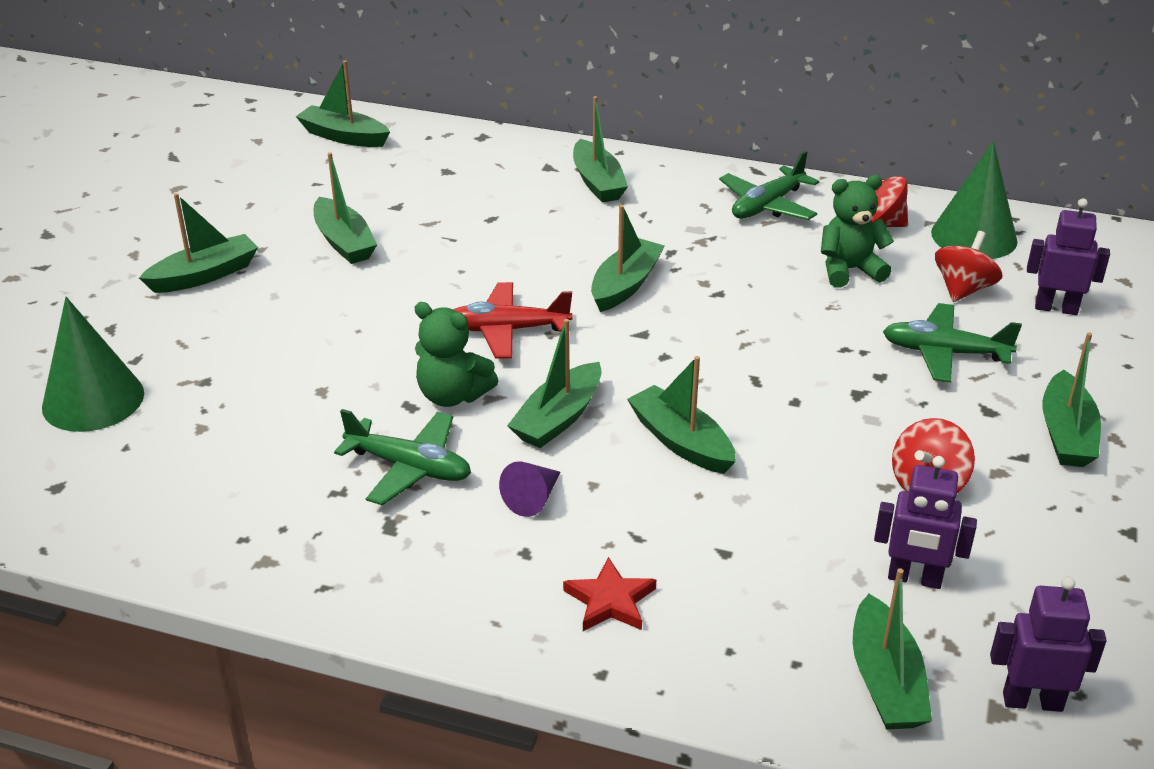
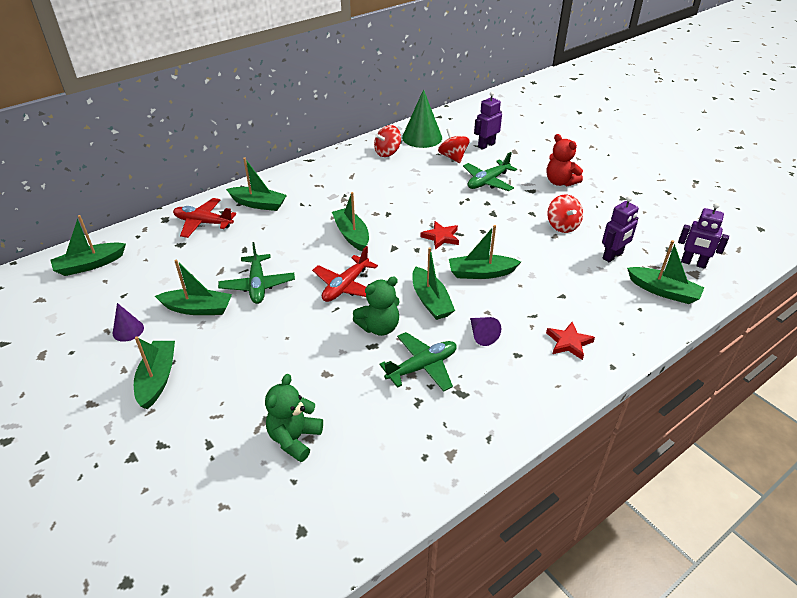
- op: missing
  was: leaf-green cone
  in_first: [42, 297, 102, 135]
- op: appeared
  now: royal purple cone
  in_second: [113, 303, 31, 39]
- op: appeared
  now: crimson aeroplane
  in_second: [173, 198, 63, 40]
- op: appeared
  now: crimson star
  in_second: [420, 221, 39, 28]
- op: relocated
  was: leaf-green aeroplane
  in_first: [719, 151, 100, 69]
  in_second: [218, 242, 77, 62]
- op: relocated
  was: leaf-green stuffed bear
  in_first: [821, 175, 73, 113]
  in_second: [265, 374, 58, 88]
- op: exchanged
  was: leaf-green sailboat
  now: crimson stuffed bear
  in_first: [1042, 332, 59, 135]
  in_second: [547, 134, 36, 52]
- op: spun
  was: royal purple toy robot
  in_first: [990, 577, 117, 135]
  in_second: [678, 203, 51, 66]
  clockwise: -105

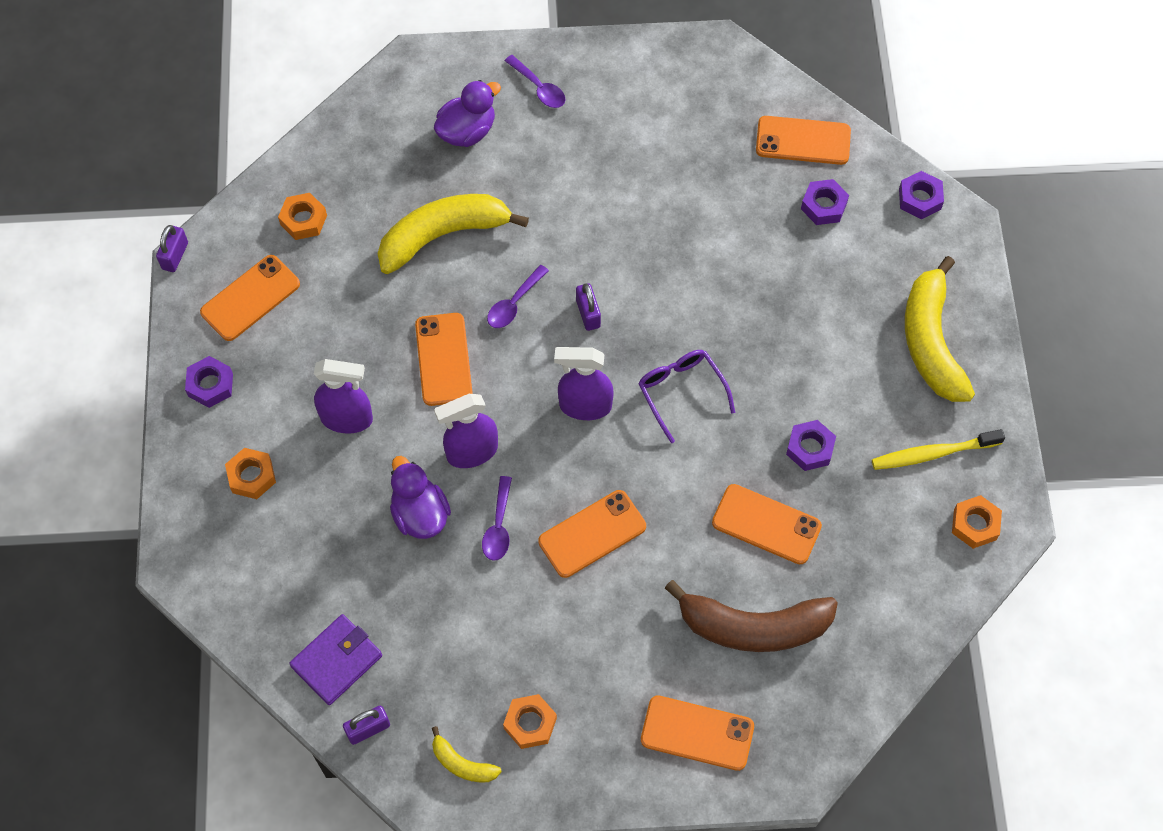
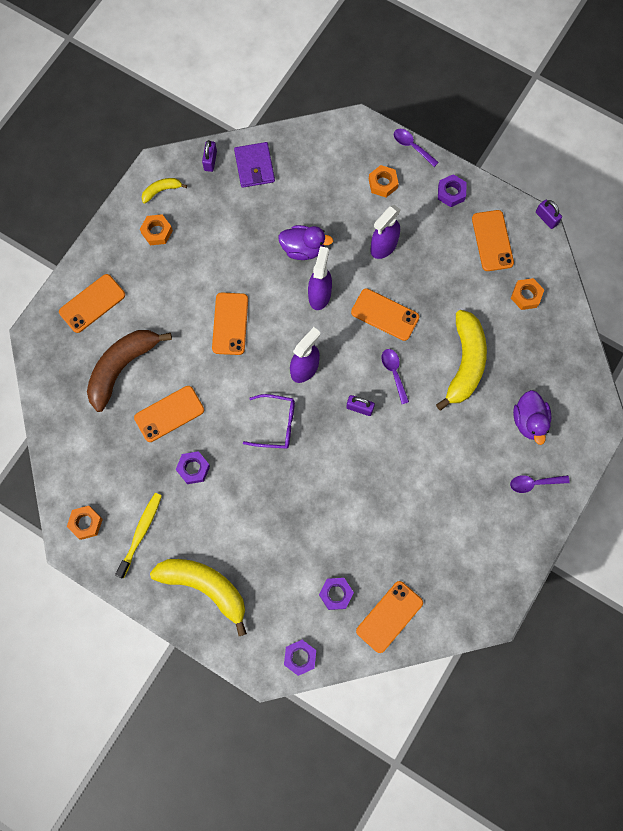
- op: relocated
  was: royal purple spoon
  in_first: [482, 476, 30, 85]
  in_second: [394, 129, 45, 38]

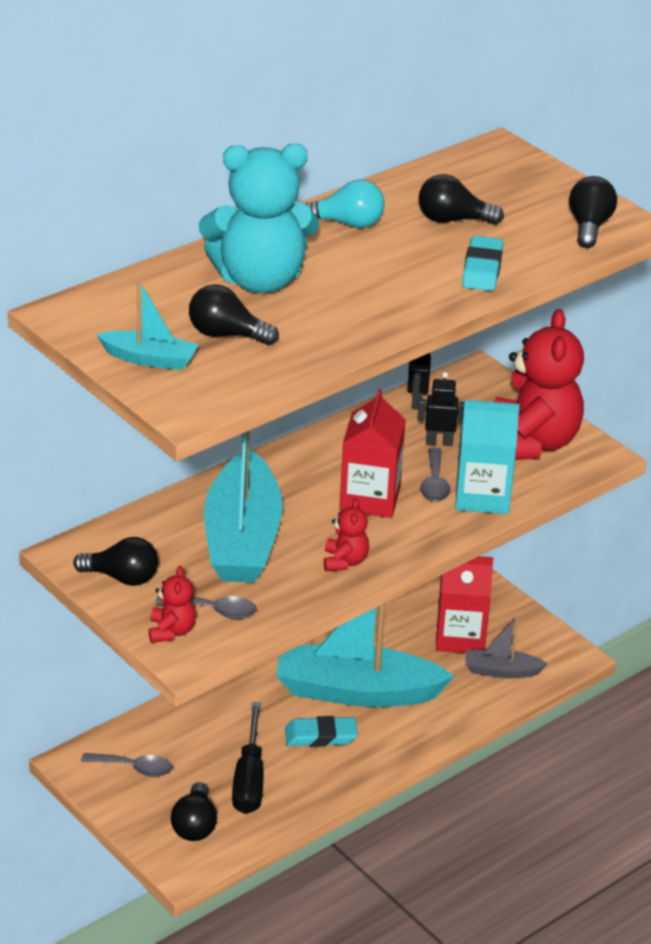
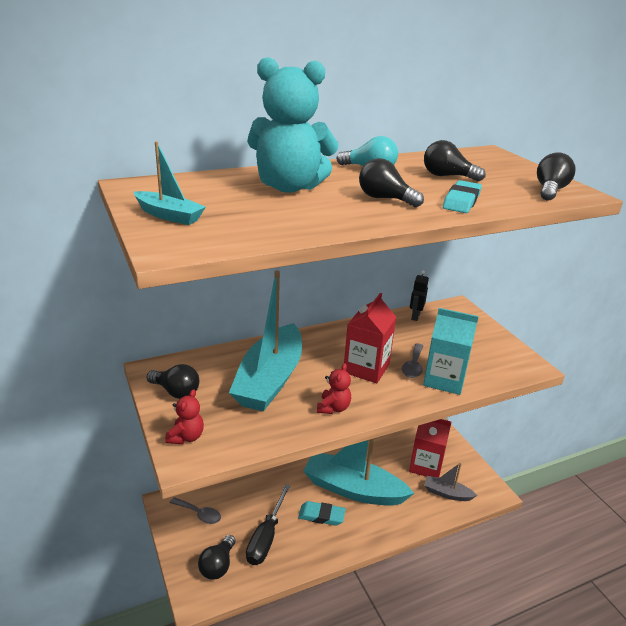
- op: missing
  was: gray spoon
  in_first: [155, 595, 102, 24]
- op: missing
  was: black toy robot
  in_first: [417, 372, 47, 74]
- op: missing
  was: crimson stuffed bear
  in_first: [494, 309, 90, 151]
- op: relocated
  was: black bulb
  in_first: [189, 284, 90, 61]
  in_second: [359, 158, 65, 49]

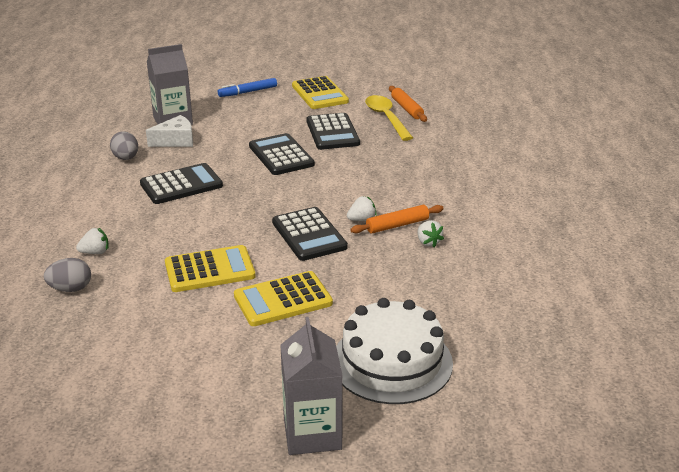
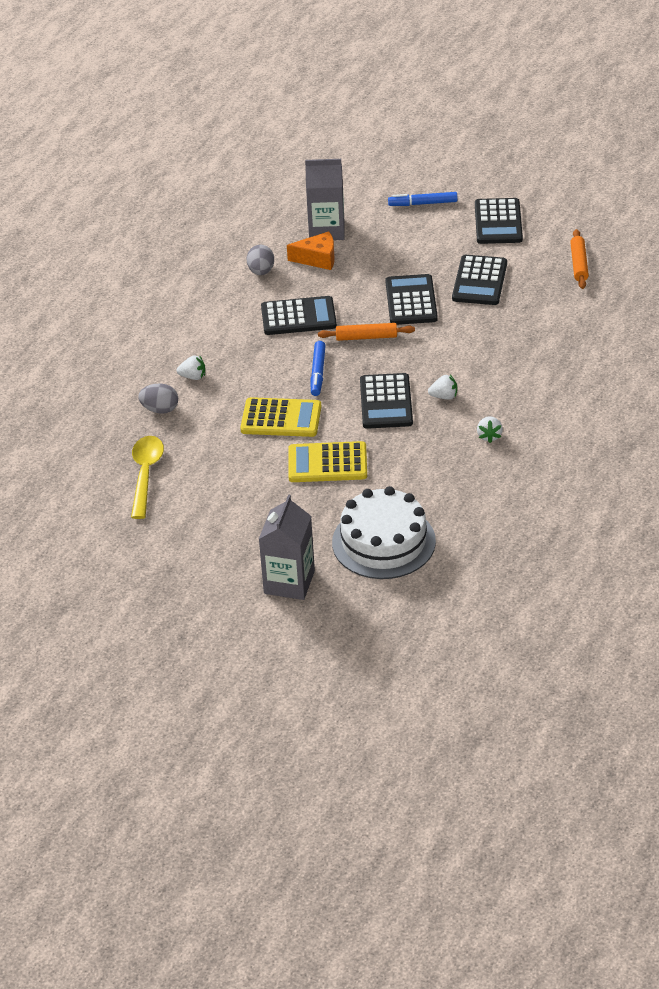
- op: appeared
  now: cobalt marker
  in_second: [310, 341, 16, 55]
- op: relocated
  was: orange-coloured dough roller
  in_first: [350, 205, 94, 29]
  in_second: [318, 323, 97, 18]
- op: relocated
  was: yellow spoon
  in_first: [365, 95, 48, 46]
  in_second: [131, 436, 33, 83]
- op: colour
  was: pure white cheese
  now: orange-coloured cheese
  in_first: [146, 115, 47, 32]
  in_second: [287, 231, 48, 39]
- op: colour
  was: yellow calculator
  now: black calculator
  in_first: [292, 76, 57, 33]
  in_second: [475, 198, 48, 46]

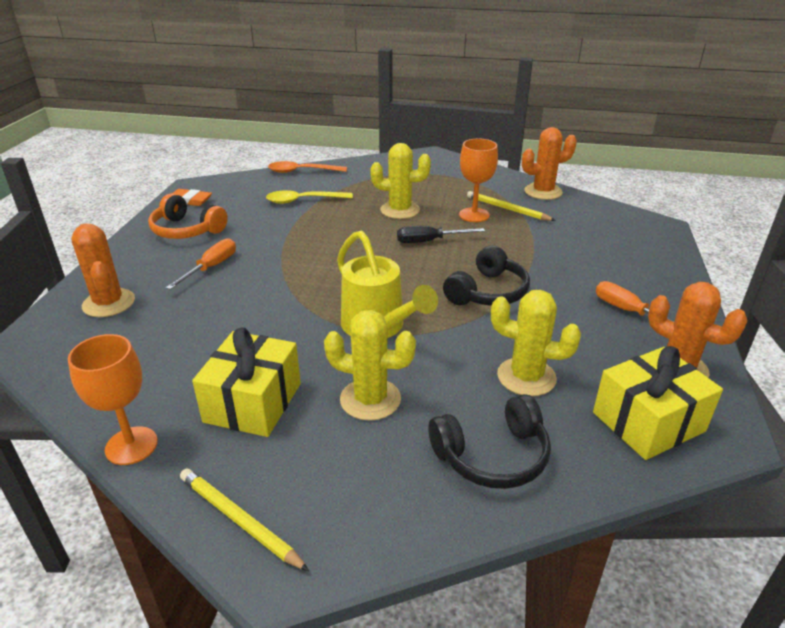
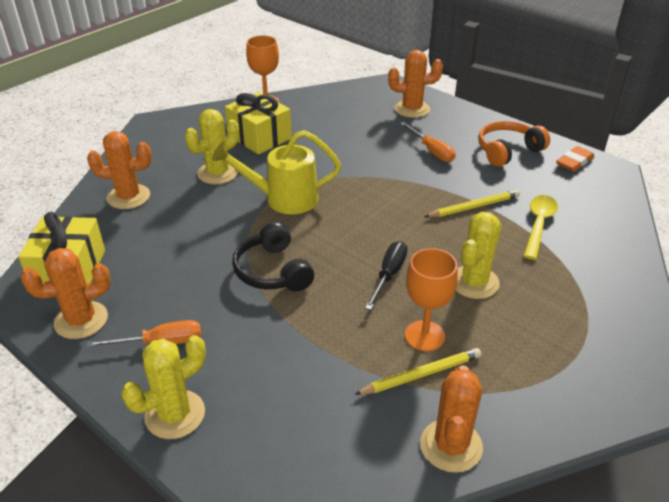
- op: missing
  was: orange-coloured spoon
  in_first: [268, 161, 79, 12]
- op: relocated
  was: yellow lead pencil
  in_first: [180, 469, 129, 102]
  in_second: [424, 190, 96, 27]
- op: relocated
  was: yellow saguaro cactus
  in_first: [491, 290, 90, 106]
  in_second: [121, 335, 85, 104]
- op: exchanged
  was: black over-ear headphones
  now: orange-coloured saguaro cactus
  in_first: [429, 394, 122, 95]
  in_second: [87, 131, 65, 78]

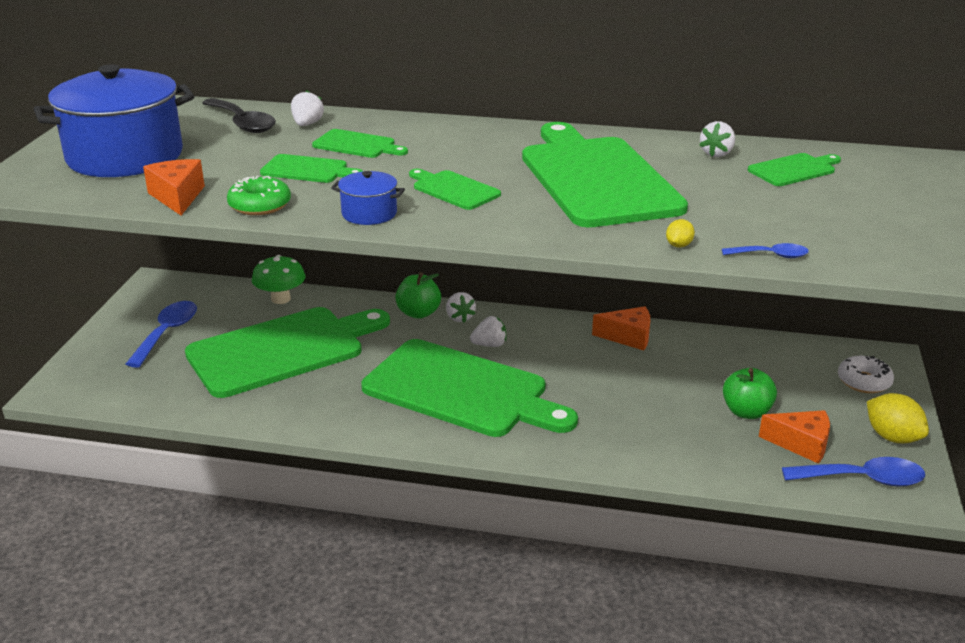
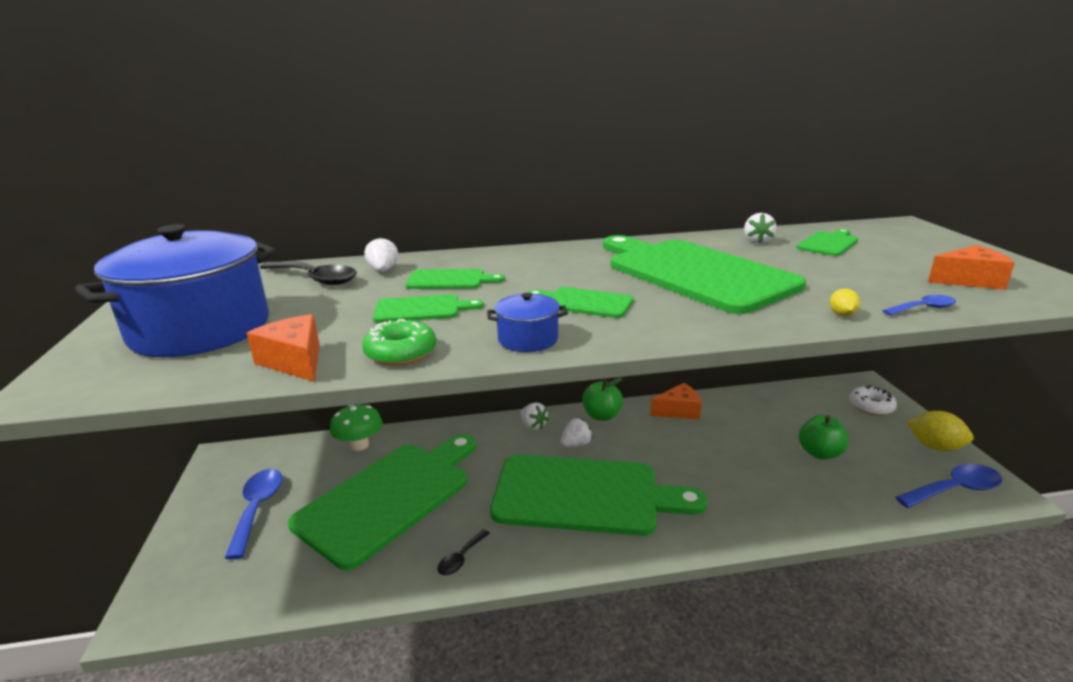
- op: appeared
  now: black spoon
  in_second: [437, 529, 53, 46]
- op: relocated
  was: leaf-green apple
  in_first: [395, 272, 46, 47]
  in_second: [582, 377, 41, 44]
- op: relocated
  was: orange-coloured cheese
  in_first: [759, 410, 71, 54]
  in_second: [928, 245, 87, 45]

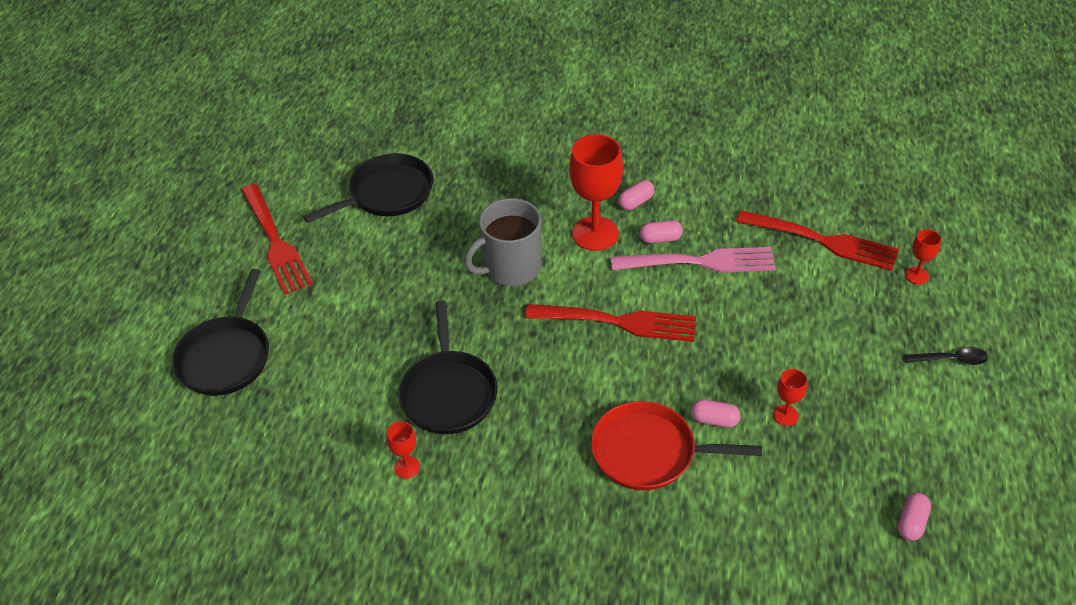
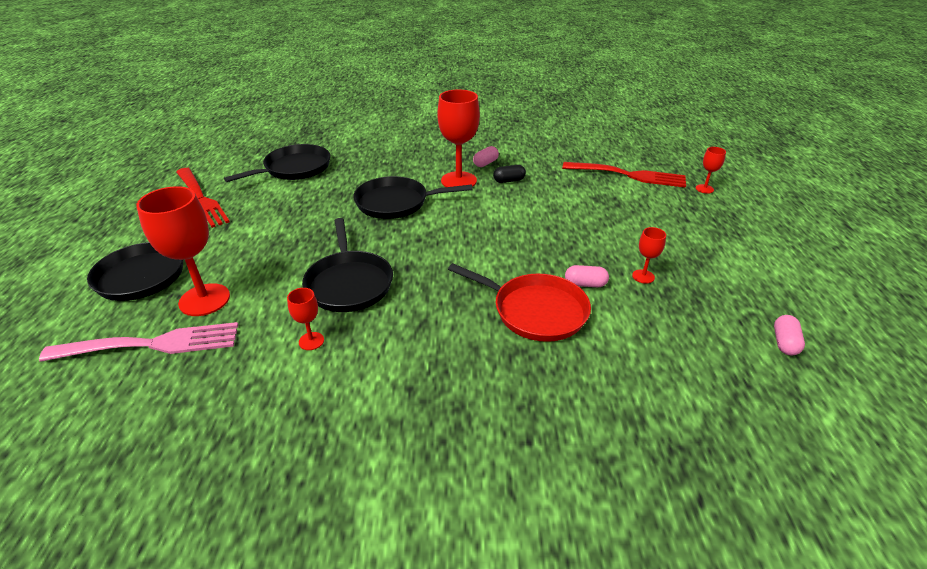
- op: missing
  was: crimson dinner fork
  in_first: [525, 304, 171, 38]
- op: missing
  was: black spoon
  in_first: [905, 347, 83, 18]
- op: appeared
  now: crimson wine glass
  in_second: [136, 186, 94, 130]
- op: relocated
  was: rosy dinner fork
  in_first: [611, 247, 165, 26]
  in_second: [39, 322, 200, 40]
- op: exchanged
  was: gray tea mug
  now: black frying pan
  in_first: [464, 198, 77, 88]
  in_second: [353, 176, 119, 43]
- op: colour
  was: rosy pill
  now: black pill
  in_first: [640, 220, 43, 23]
  in_second: [493, 165, 33, 18]
- op: spun
  was: crimson frying pan
  in_first: [591, 401, 171, 89]
  in_second: [448, 263, 143, 79]
  clockwise: -150

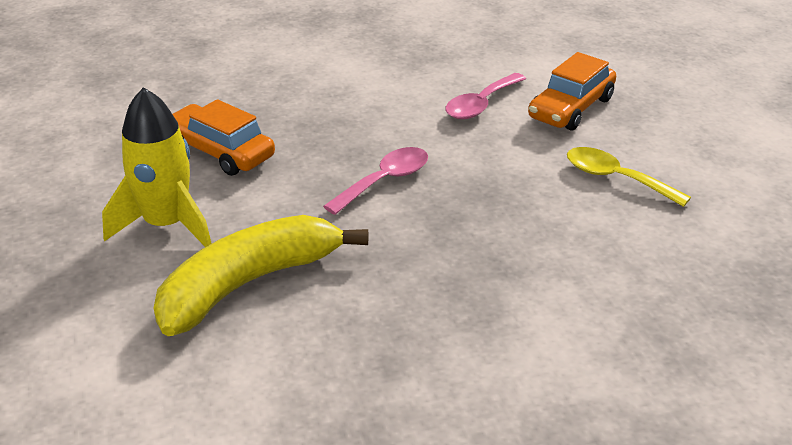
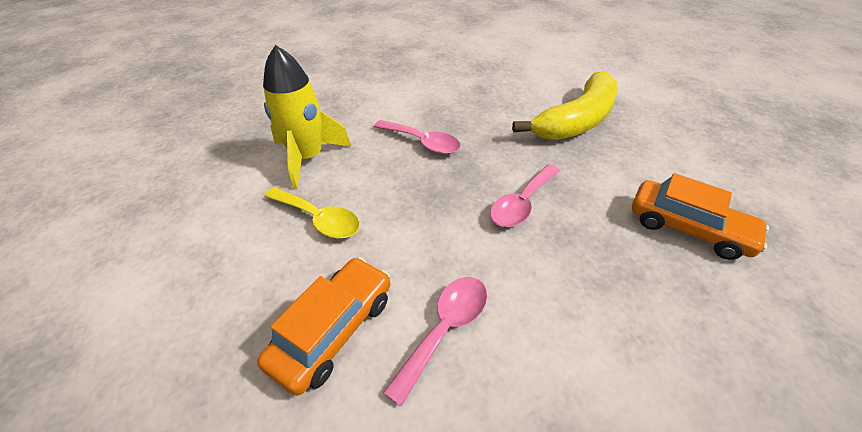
- op: appeared
  now: rosy spoon
  in_second: [374, 120, 87, 34]
- op: relocated
  was: yellow rocket
  in_first: [102, 87, 110, 160]
  in_second: [263, 45, 88, 144]

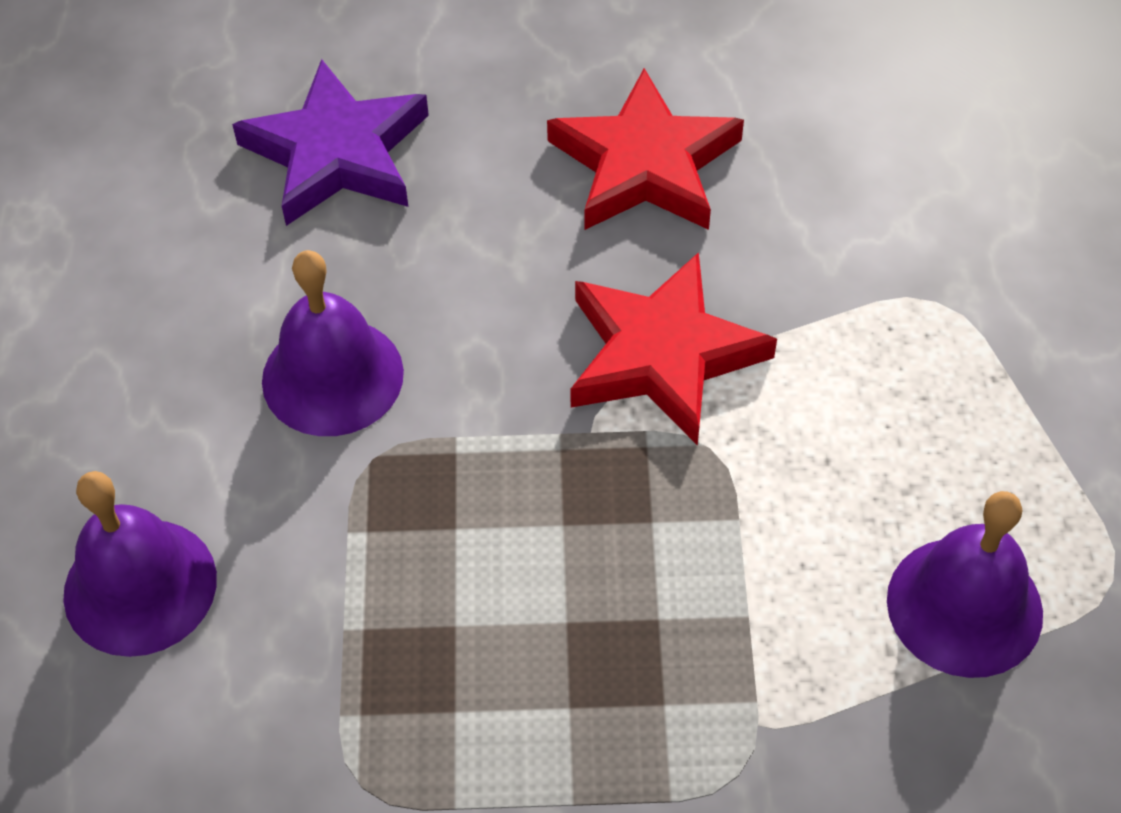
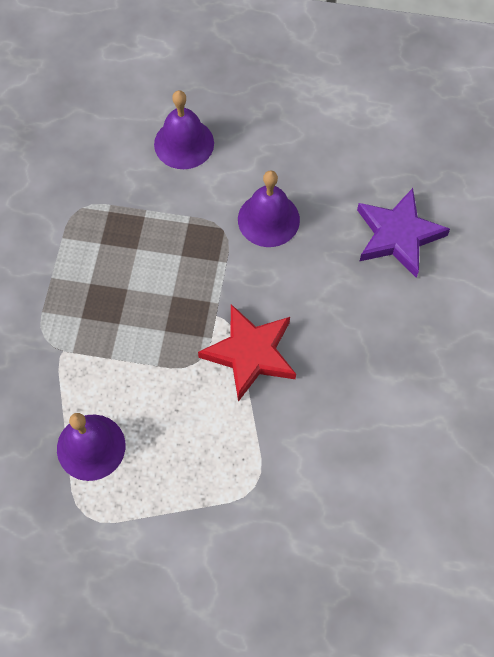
- op: missing
  was: crimson star
  in_first: [547, 68, 197, 162]

